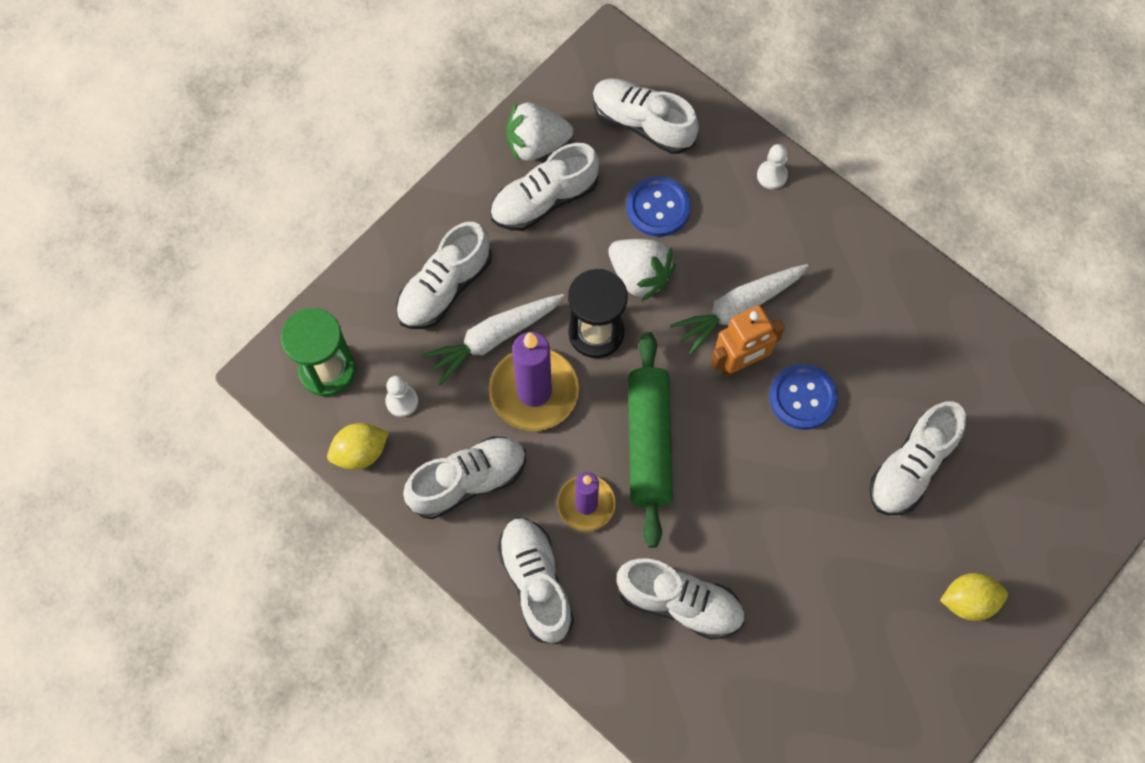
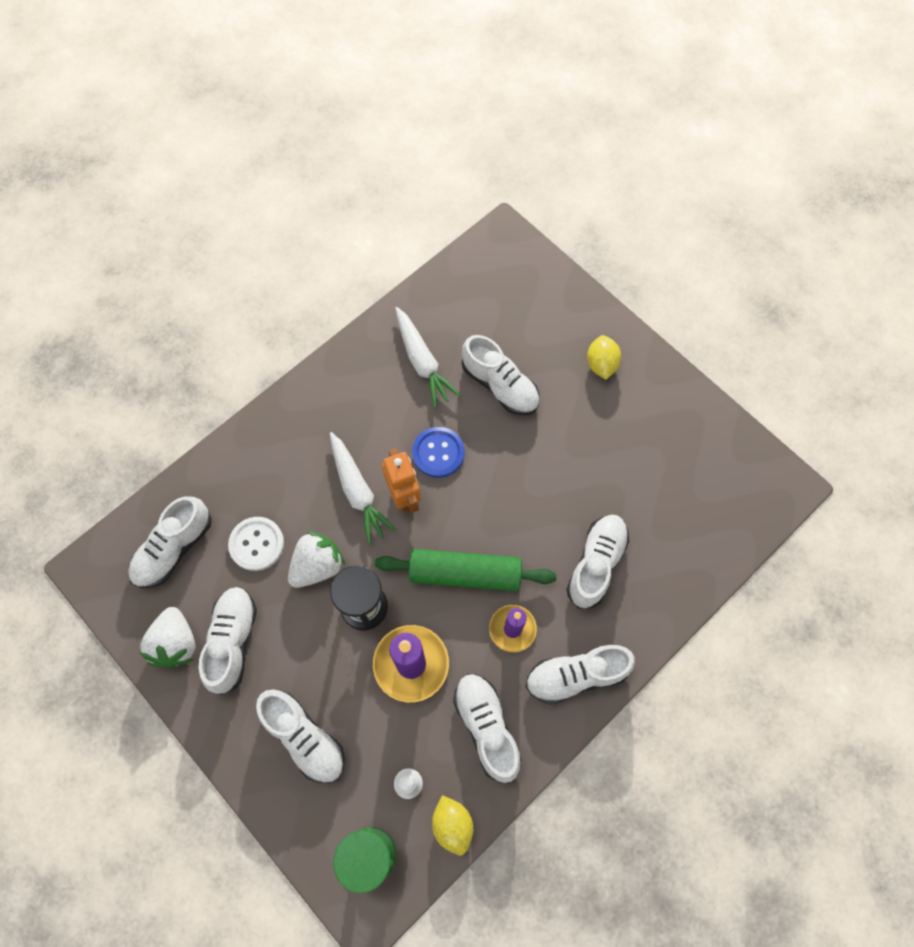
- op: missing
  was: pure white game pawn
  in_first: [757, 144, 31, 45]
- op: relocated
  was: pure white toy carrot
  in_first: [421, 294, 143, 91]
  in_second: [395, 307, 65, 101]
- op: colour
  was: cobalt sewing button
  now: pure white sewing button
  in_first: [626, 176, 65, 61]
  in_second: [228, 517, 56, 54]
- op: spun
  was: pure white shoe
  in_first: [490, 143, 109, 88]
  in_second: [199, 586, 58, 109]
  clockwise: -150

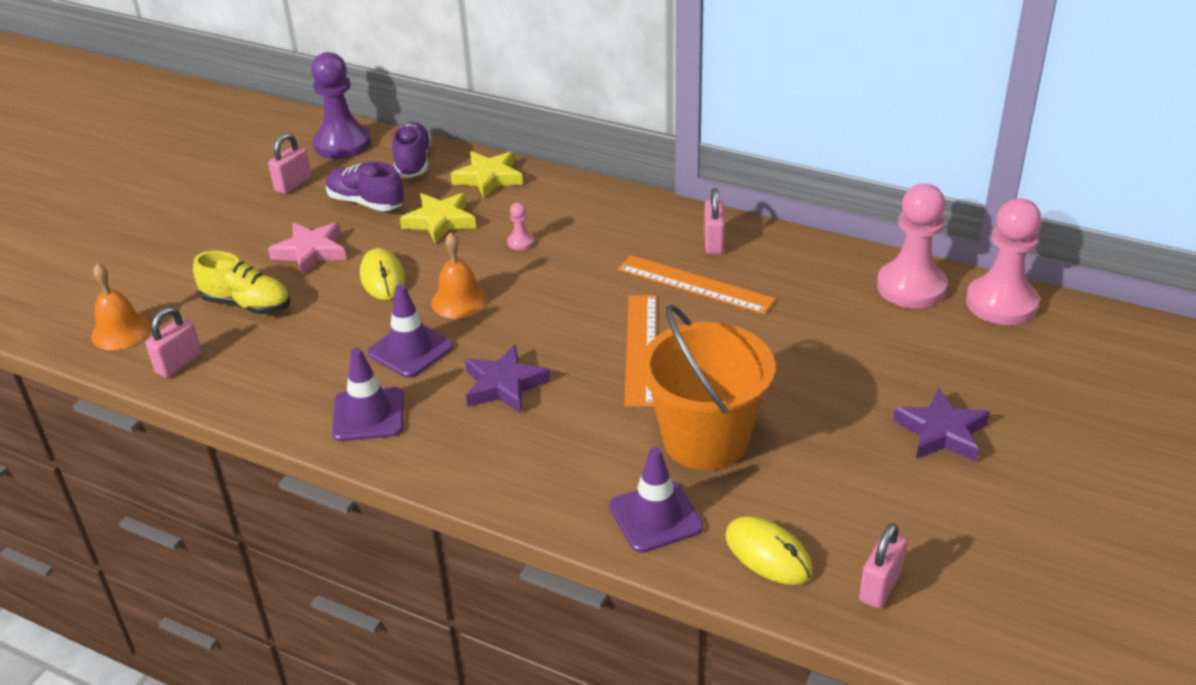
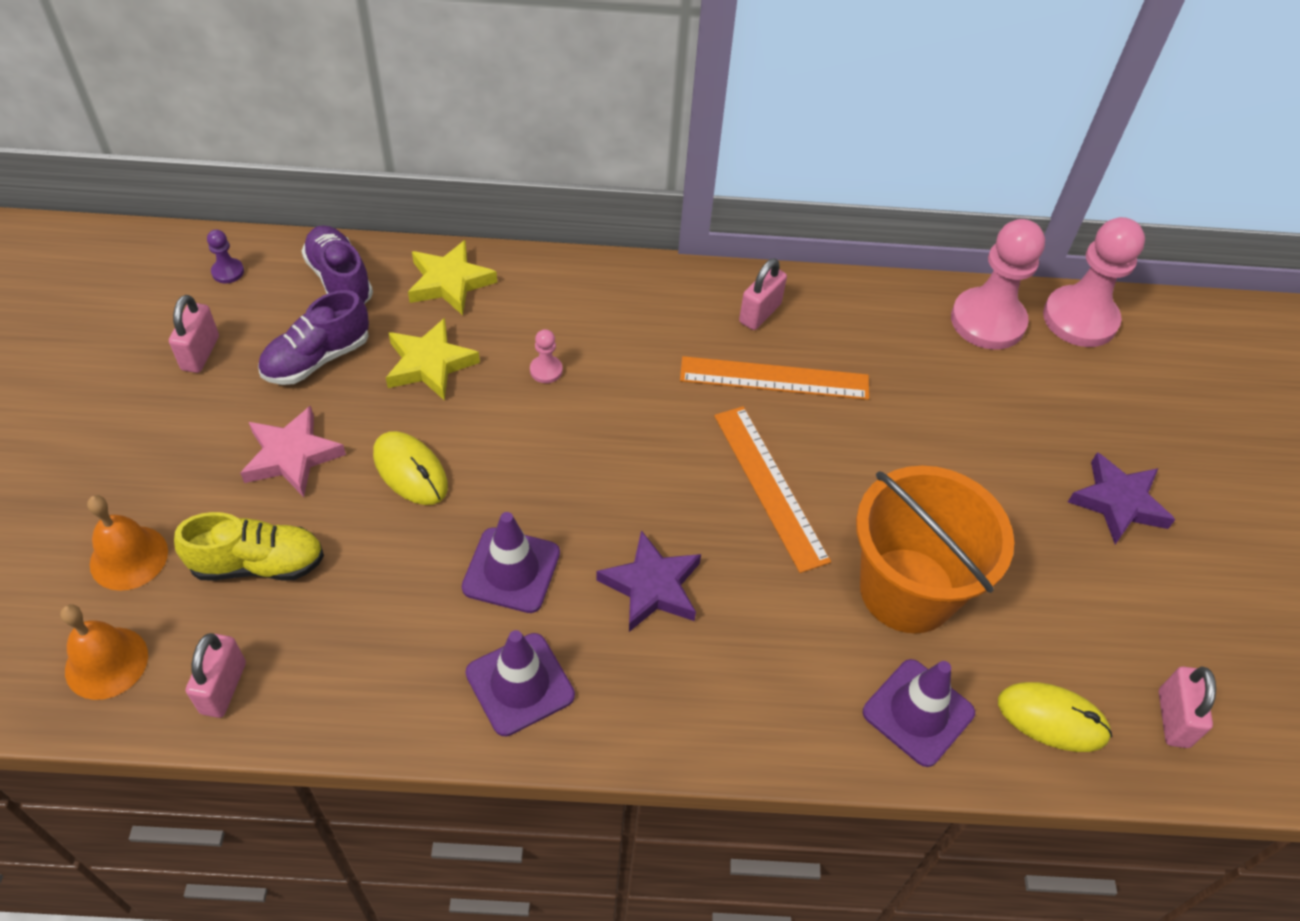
- op: relocated
  was: orange-coloured hand bell
  in_first: [431, 232, 57, 87]
  in_second: [87, 495, 81, 96]
- op: spun
  was: royal purple shoe
  in_first: [326, 161, 78, 50]
  in_second: [258, 290, 111, 95]
  clockwise: -45
- op: spun
  was: rosy small lock
  in_first: [704, 188, 21, 66]
  in_second: [739, 258, 48, 72]
  clockwise: 60
- op: size
  was: royal purple game pawn
  in_first: [311, 52, 60, 107]
  in_second: [207, 230, 37, 53]
  ratio: 0.42

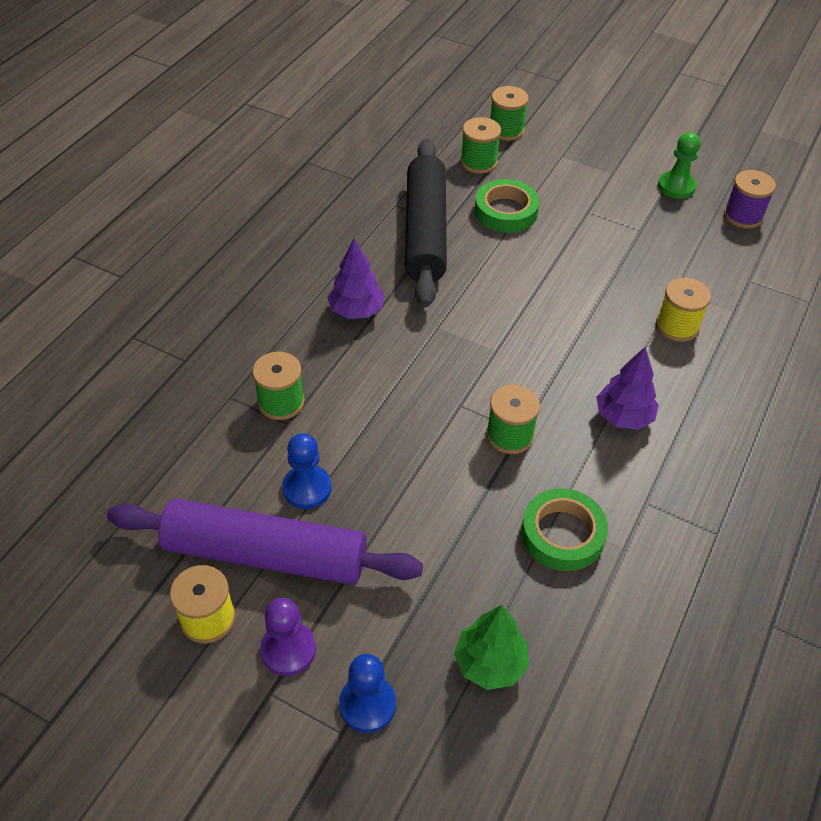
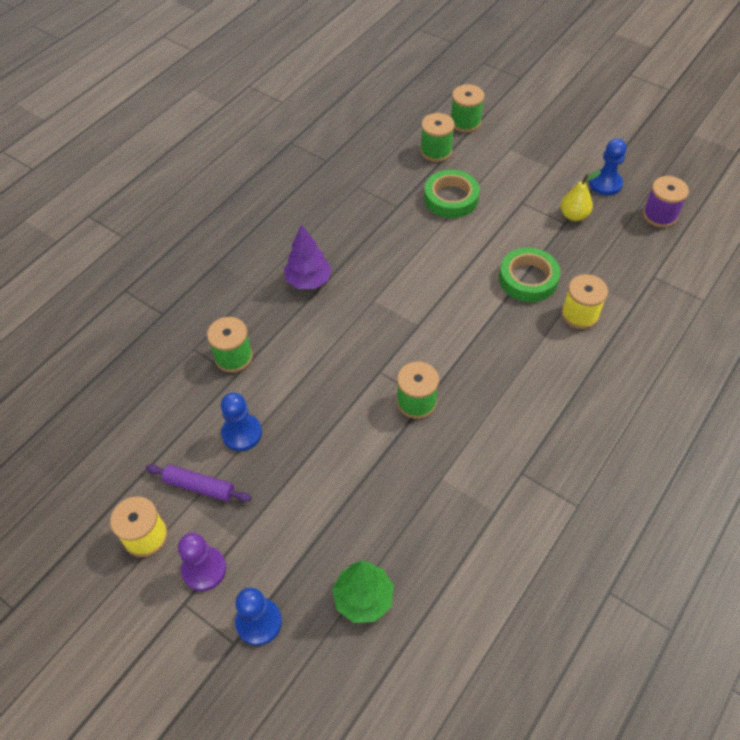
- op: missing
  was: black dough roller
  in_first: [405, 139, 42, 168]
- op: missing
  was: royal purple toy tree
  in_first: [596, 347, 63, 83]
- op: appeared
  now: yellow pear
  in_second: [561, 170, 40, 51]
- op: relocated
  was: leaf-green tape
  in_first: [521, 488, 87, 83]
  in_second: [499, 248, 61, 54]
- op: colour
  was: leaf-green game pawn
  now: cobalt game pawn
  in_first: [658, 132, 43, 67]
  in_second: [589, 139, 38, 57]
- op: size
  was: royal purple dough roller
  in_first: [107, 499, 316, 86]
  in_second: [146, 464, 106, 38]
  ratio: 0.44

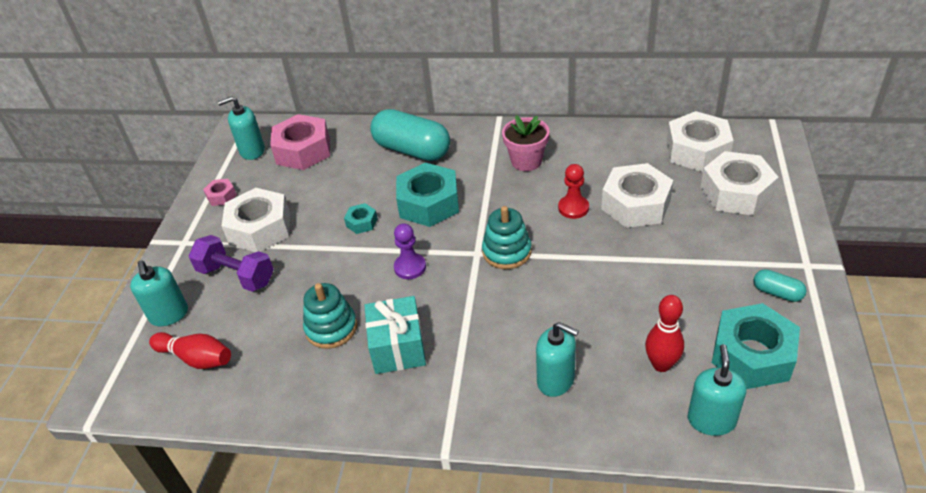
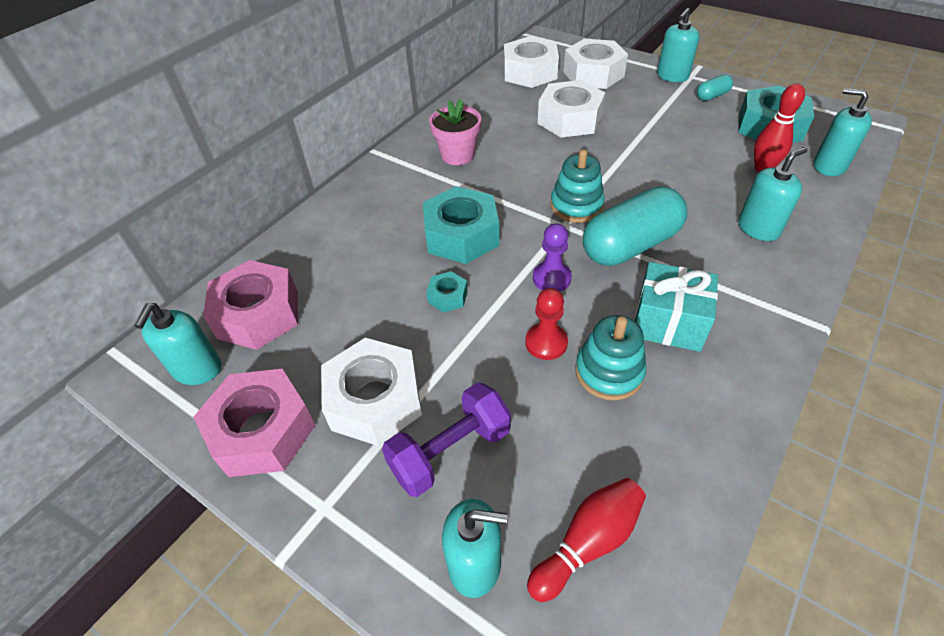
- op: appeared
  now: aqua soap pump
  in_second: [657, 8, 42, 74]
- op: relocated
  was: aqua pill
  in_first: [370, 109, 80, 52]
  in_second: [583, 186, 104, 80]
- op: relocated
  was: crimson game pawn
  in_first: [558, 164, 31, 55]
  in_second: [525, 288, 43, 72]
- op: size
  was: rosy hexagon nut
  in_first: [203, 179, 34, 27]
  in_second: [193, 369, 123, 108]
  ratio: 2.13

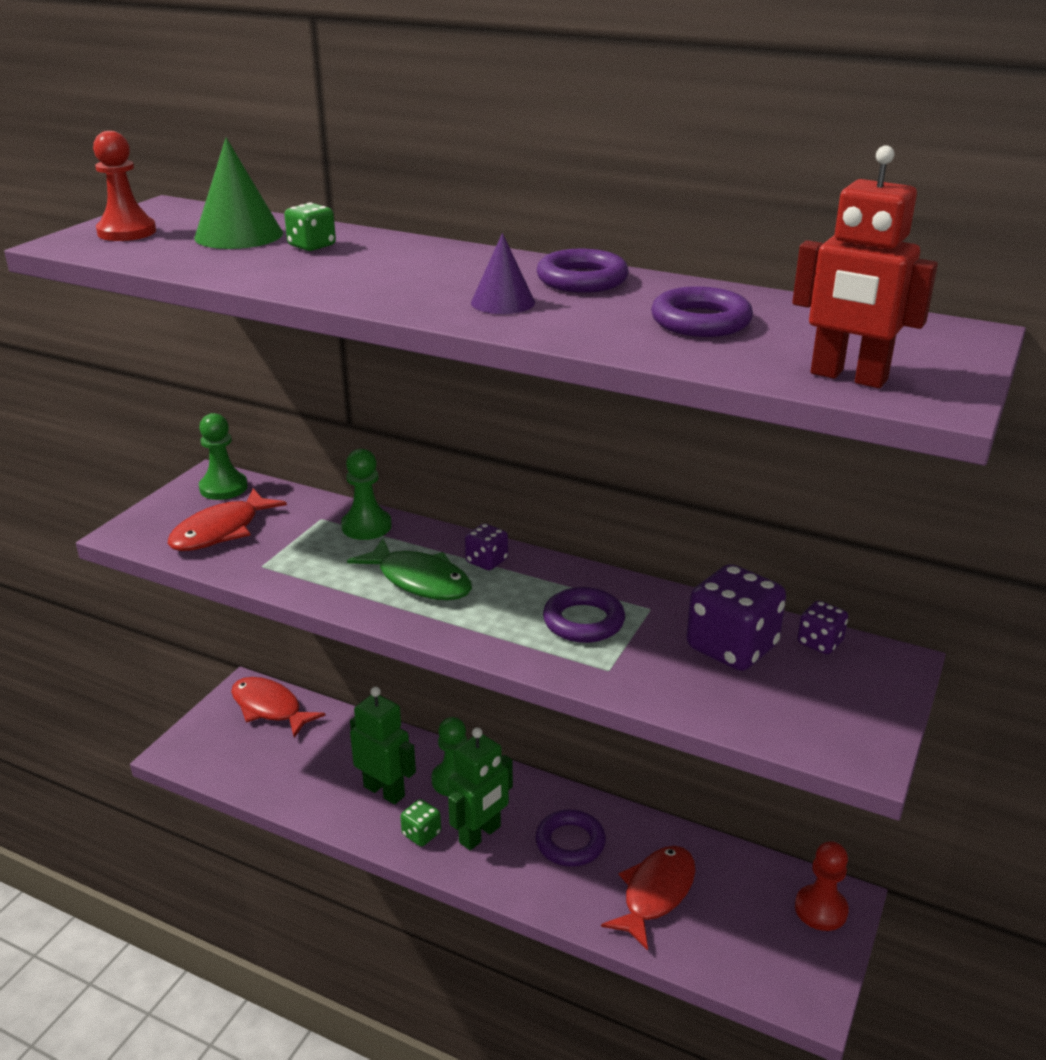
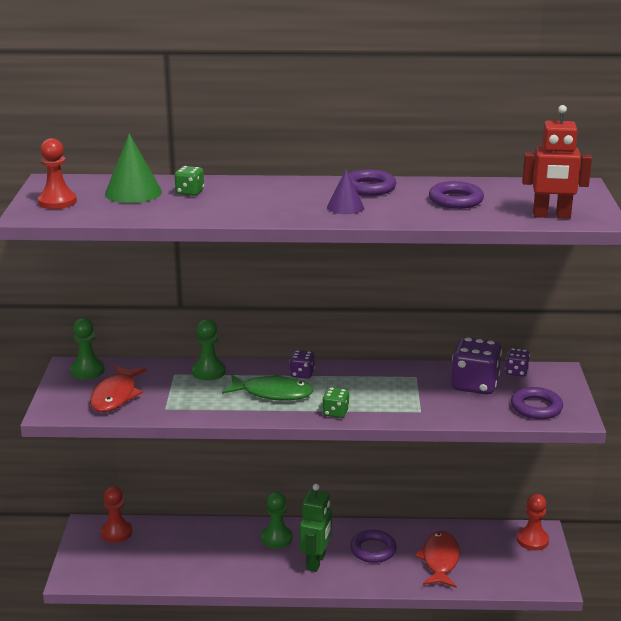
- op: missing
  was: leaf-green toy robot
  in_first: [350, 687, 66, 118]
- op: relocated
  was: leaf-green dice
  in_first: [400, 799, 41, 48]
  in_second: [322, 387, 27, 31]
- op: relocated
  was: royal purple ring
  in_first: [543, 587, 82, 56]
  in_second: [511, 387, 52, 32]
- op: exchanged
  was: crimson toy fish
  now: crimson game pawn
  in_first: [231, 677, 94, 61]
  in_second: [101, 486, 31, 57]

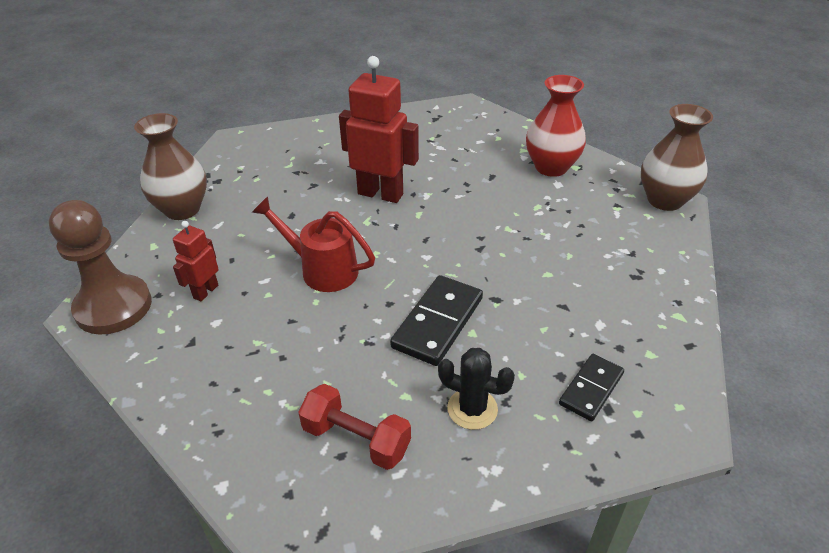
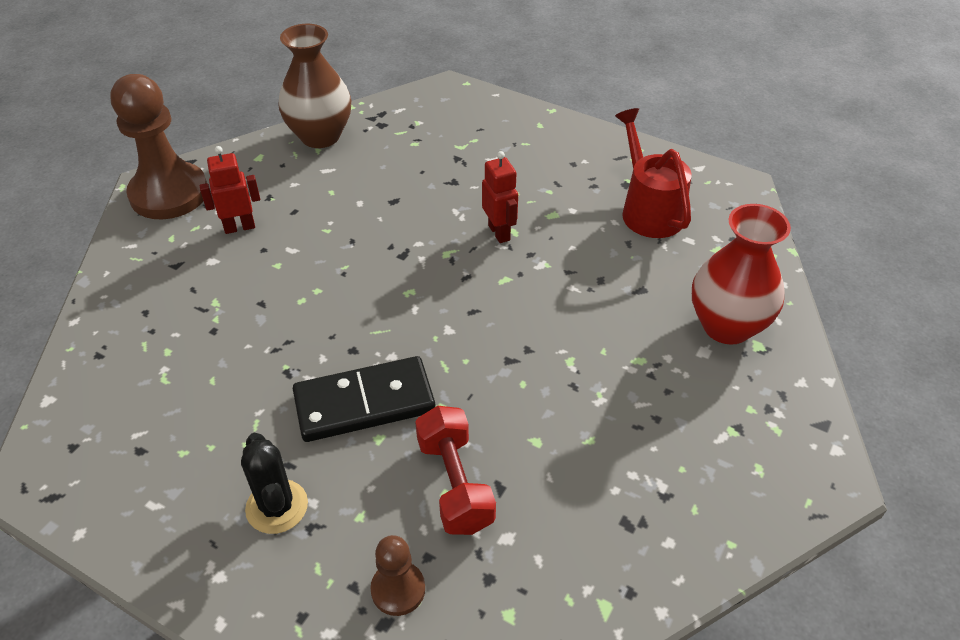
- op: missing
  was: brown vase
  in_first: [641, 104, 72, 107]
- op: relocated
  was: crimson sprinkling can
  in_first: [252, 197, 123, 95]
  in_second: [615, 108, 77, 130]
- op: relocated
  was: crimson dumbbell
  in_first: [298, 384, 113, 86]
  in_second: [415, 406, 81, 129]
- op: exchanged
  was: black domino piece
  now: brown game pawn
  in_first: [559, 354, 65, 67]
  in_second: [370, 535, 55, 81]
- op: size
  was: crimson toy robot
  in_first: [339, 56, 80, 147]
  in_second: [482, 151, 36, 92]
  ratio: 0.53

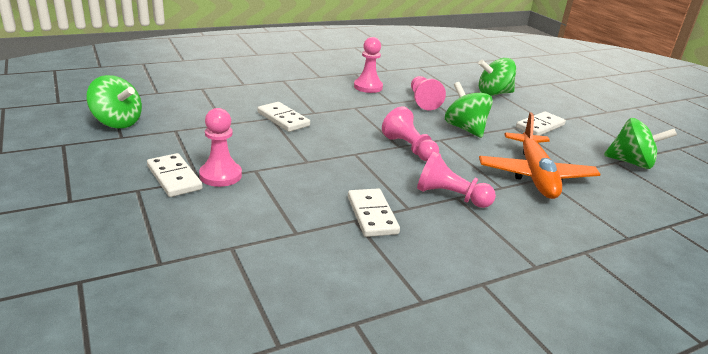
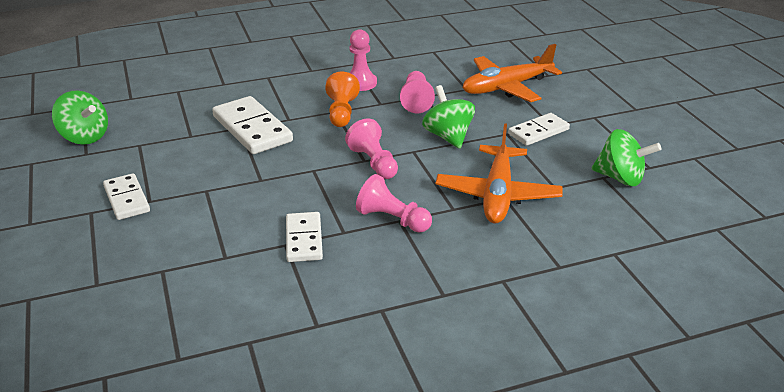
- op: missing
  was: rosy game pawn
  in_first: [199, 108, 43, 79]
- op: appeared
  now: orange-coloured game pawn
  in_second: [325, 72, 35, 55]
- op: exchanged
  was: leaf-green whirligig
  now: orange-coloured aeroplane
  in_first: [478, 58, 38, 38]
  in_second: [463, 44, 99, 58]
- op: size
  was: pure white domino piece
  in_first: [257, 102, 53, 30]
  in_second: [212, 96, 81, 58]
  ratio: 1.59

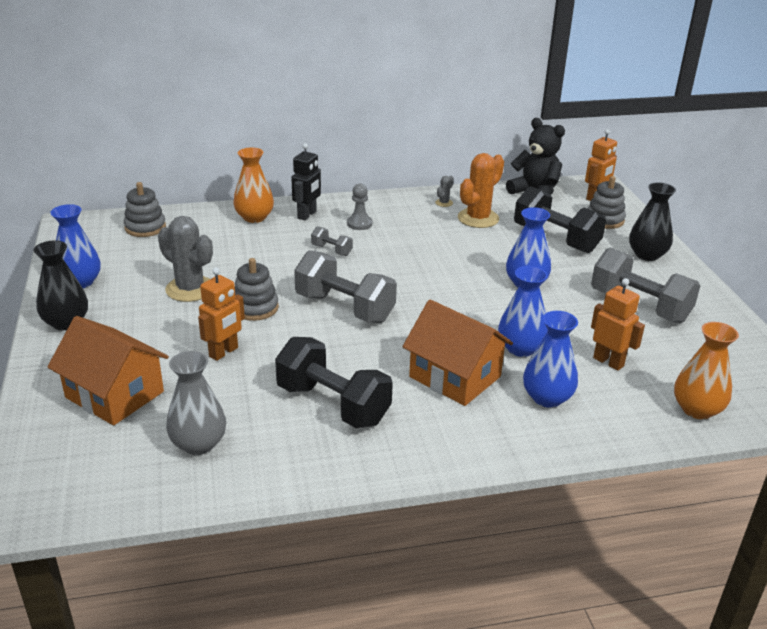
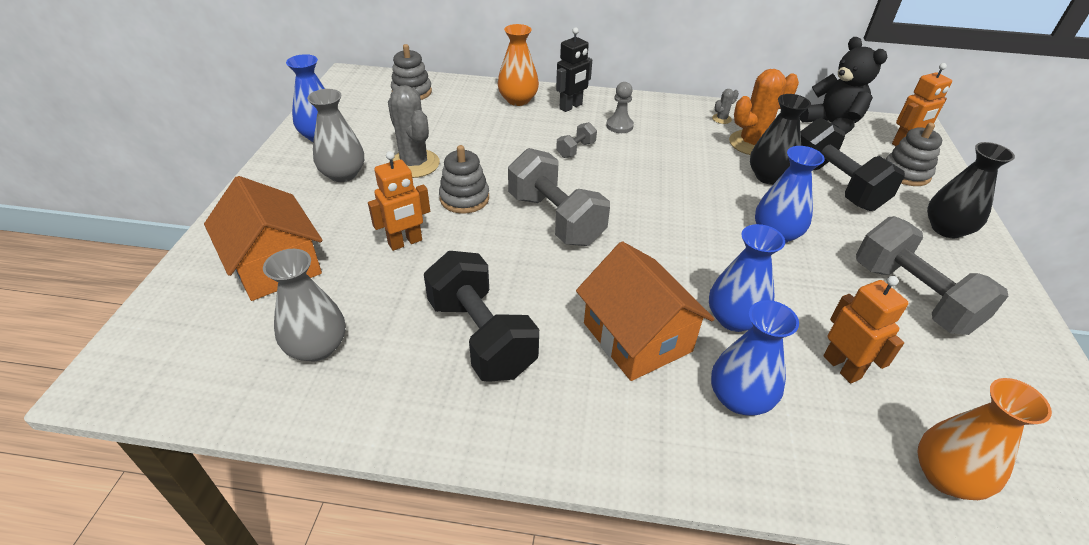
- op: appeared
  now: gray vase
  in_second: [307, 89, 57, 93]
- op: relocated
  was: black vase
  in_first: [34, 240, 54, 90]
  in_second: [750, 94, 61, 91]
- op: spun
  was: gray dumbbell
  in_first: [311, 226, 42, 30]
  in_second: [556, 122, 41, 36]
  clockwise: 75

